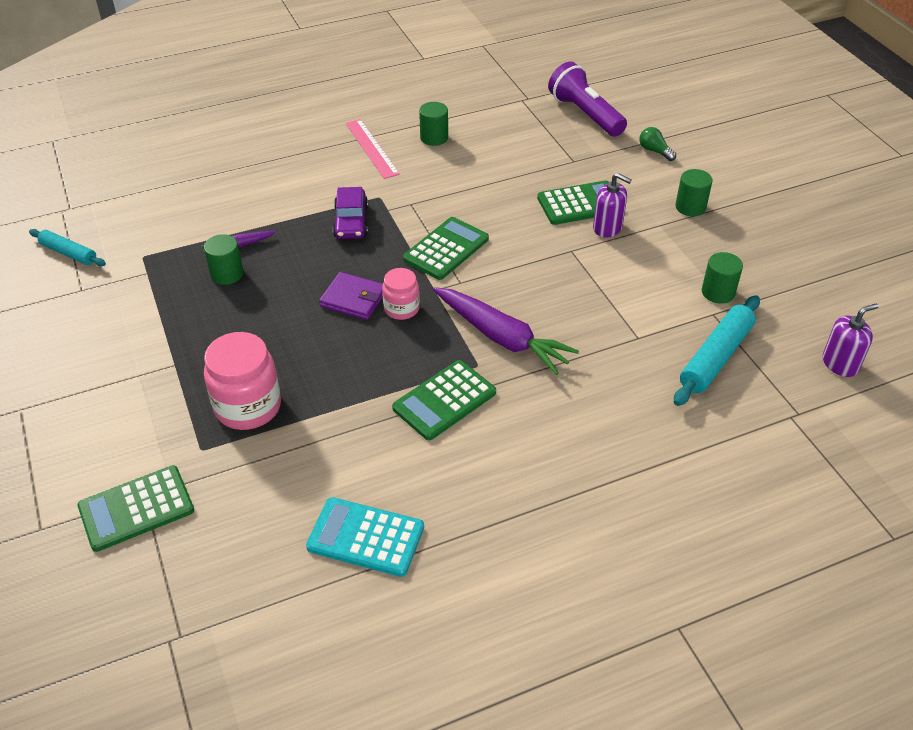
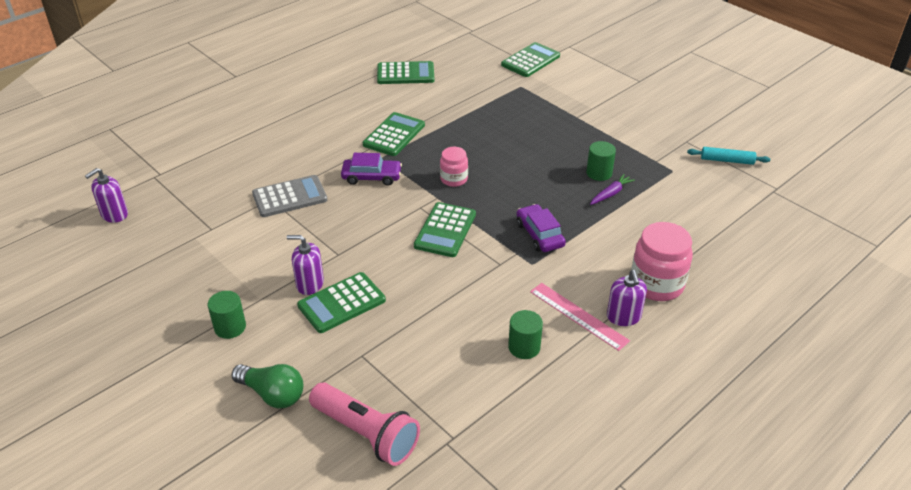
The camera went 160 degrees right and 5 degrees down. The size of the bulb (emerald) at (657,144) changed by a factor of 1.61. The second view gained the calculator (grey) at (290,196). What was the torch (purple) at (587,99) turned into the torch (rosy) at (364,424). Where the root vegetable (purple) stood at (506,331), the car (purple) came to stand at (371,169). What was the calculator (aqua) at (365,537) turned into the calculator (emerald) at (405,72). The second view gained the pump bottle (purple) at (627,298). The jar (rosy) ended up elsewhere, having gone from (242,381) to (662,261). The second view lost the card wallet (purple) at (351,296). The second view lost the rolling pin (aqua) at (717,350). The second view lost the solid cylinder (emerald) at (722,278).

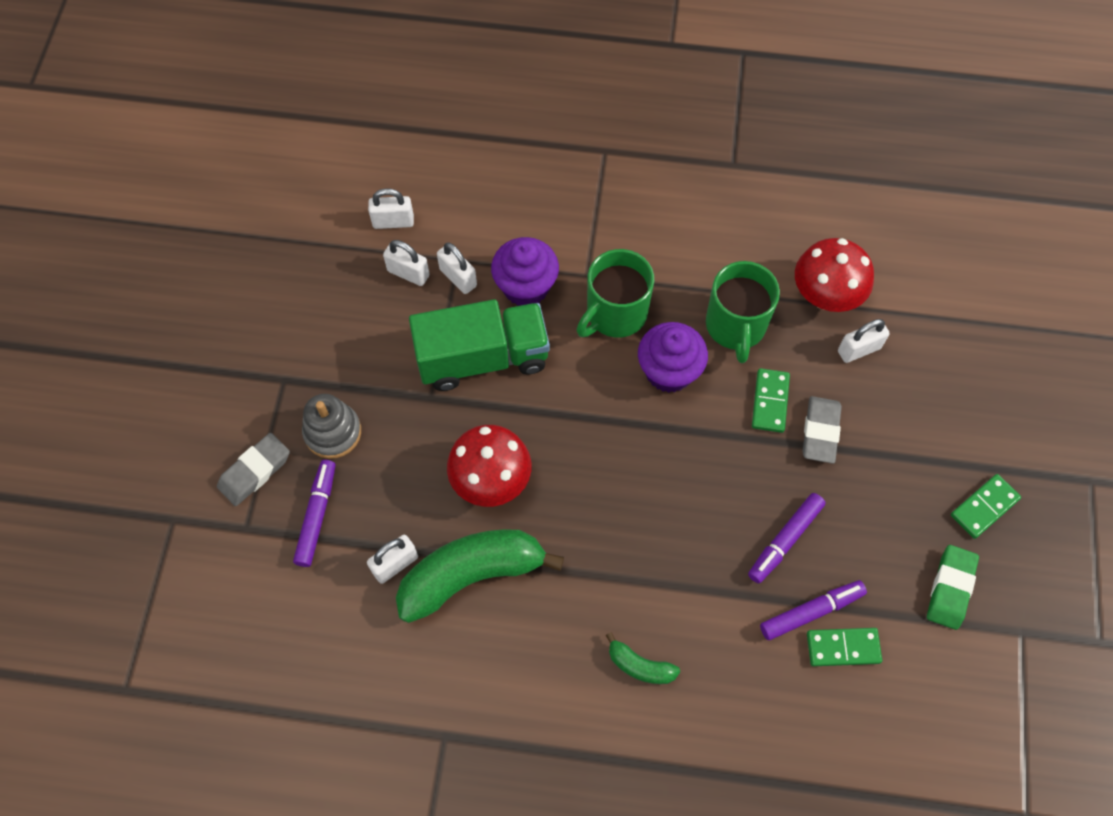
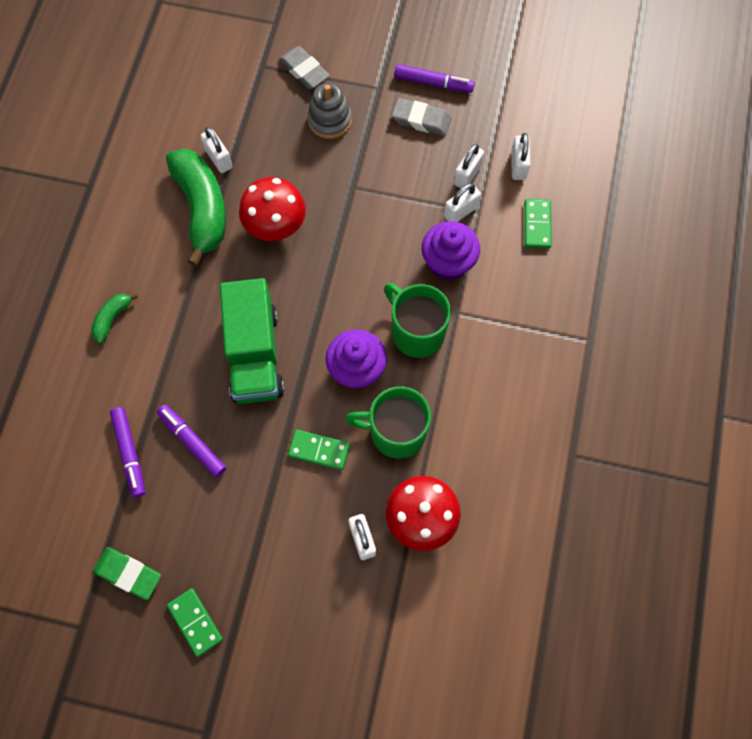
The camera went 95 degrees right and 5 degrees up. The truck (emerald) ended up elsewhere, having gone from (479,345) to (252,341). The gum eraser (grey) ended up elsewhere, having gone from (822,429) to (421,117). The felt pen (purple) ended up elsewhere, having gone from (314,513) to (434,78). The domino tile (emerald) ended up elsewhere, having gone from (844,647) to (538,224).

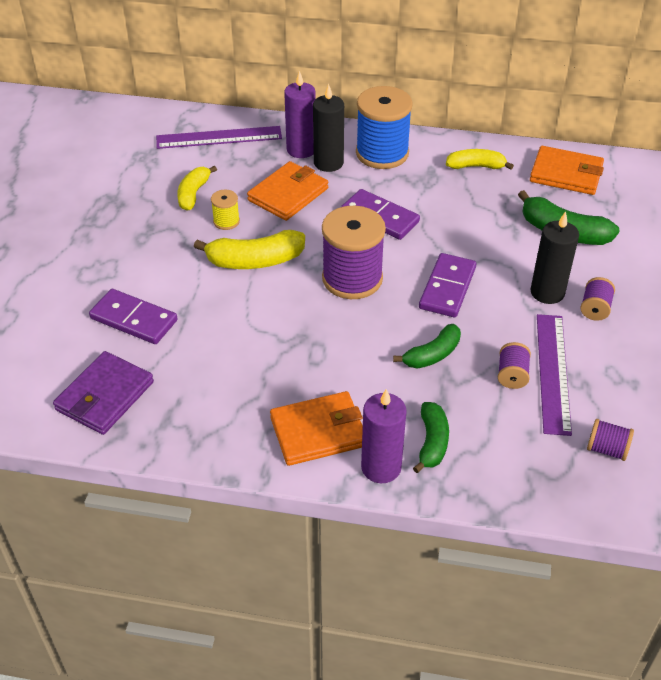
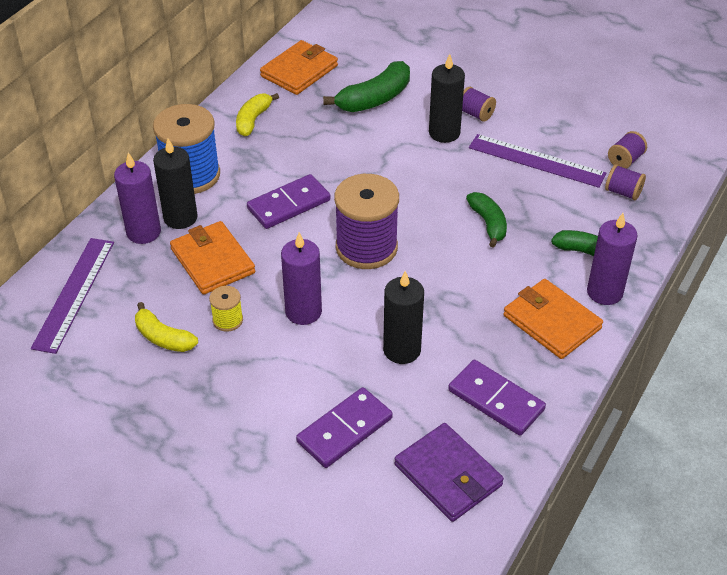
The camera went 70 degrees left and 0 degrees up. Where the banana fruit (bright yellow) stood at (249,249), the pillar candle (purple) came to stand at (301,278). The second view gained the pillar candle (ebony) at (403,317). The domino tile (purple) ended up elsewhere, having gone from (447,285) to (497,398). The card wallet (bright orange) at (316,428) ended up facing another way, 45 degrees counterclockwise from before. The spool (purple) ended up elsewhere, having gone from (514,365) to (625,182).

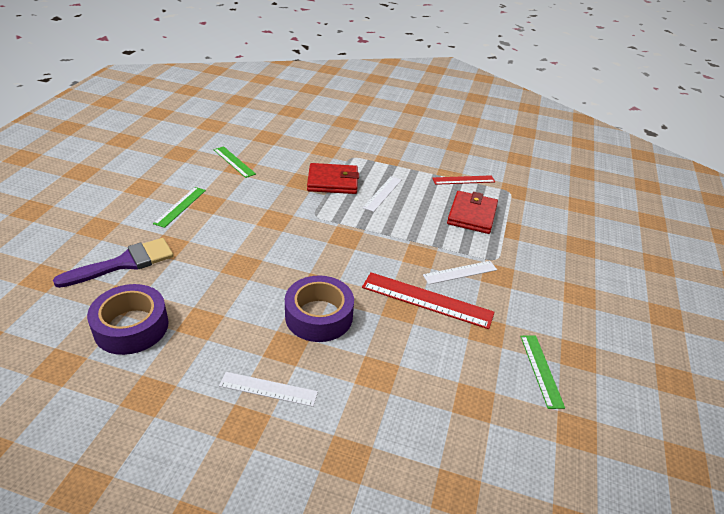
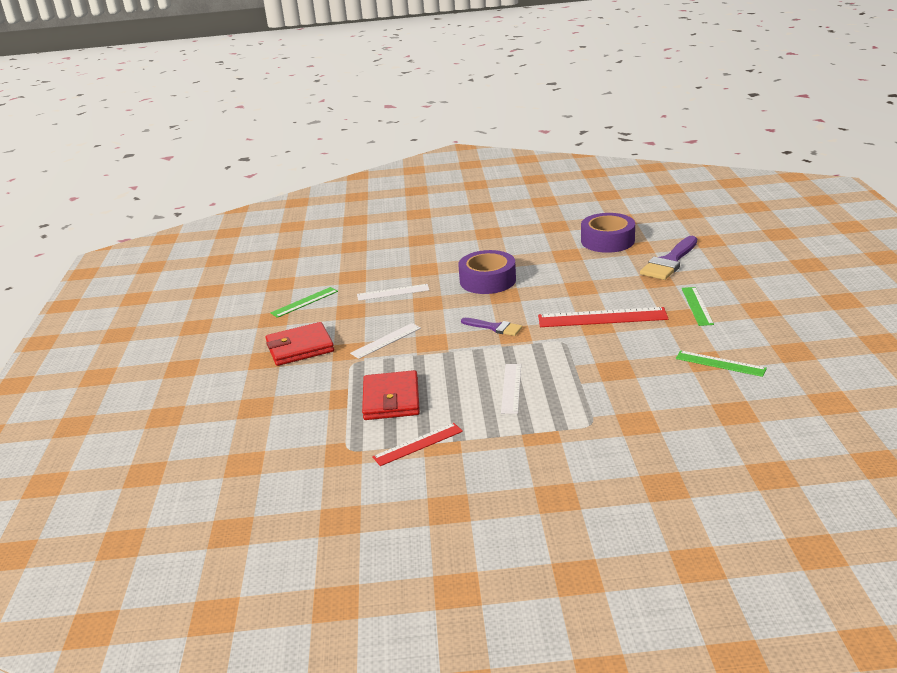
The camera went 165 degrees right and 10 degrees down. The card wallet (red) ended up elsewhere, having gone from (333,178) to (299,344). The straightedge (emerald) at (542,372) ended up facing another way, 75 degrees clockwise from before. The straightedge (white) ended up elsewhere, having gone from (268,389) to (393,292). The second view gained the paint brush (purple) at (491,327). The straightedge (red) ended up elsewhere, having gone from (428,300) to (603,317).

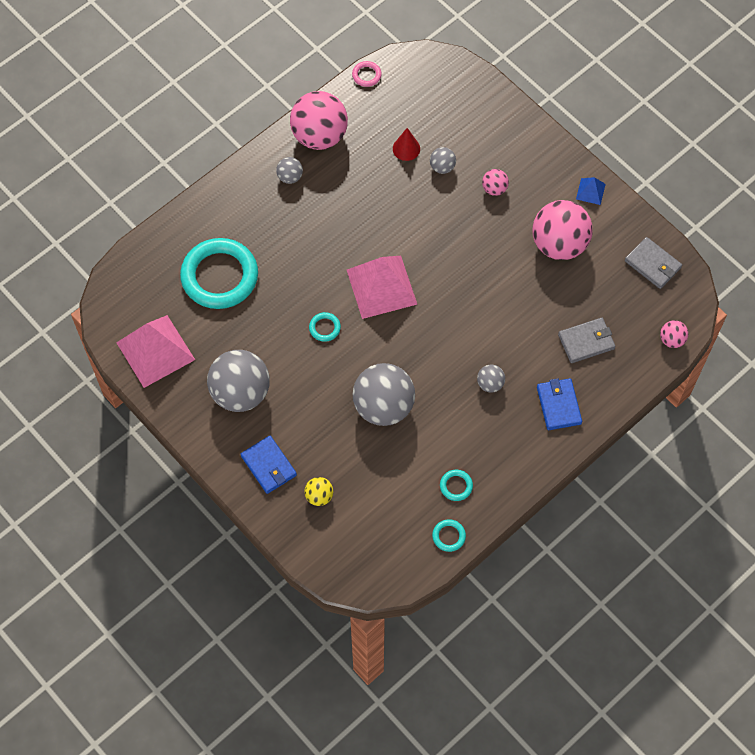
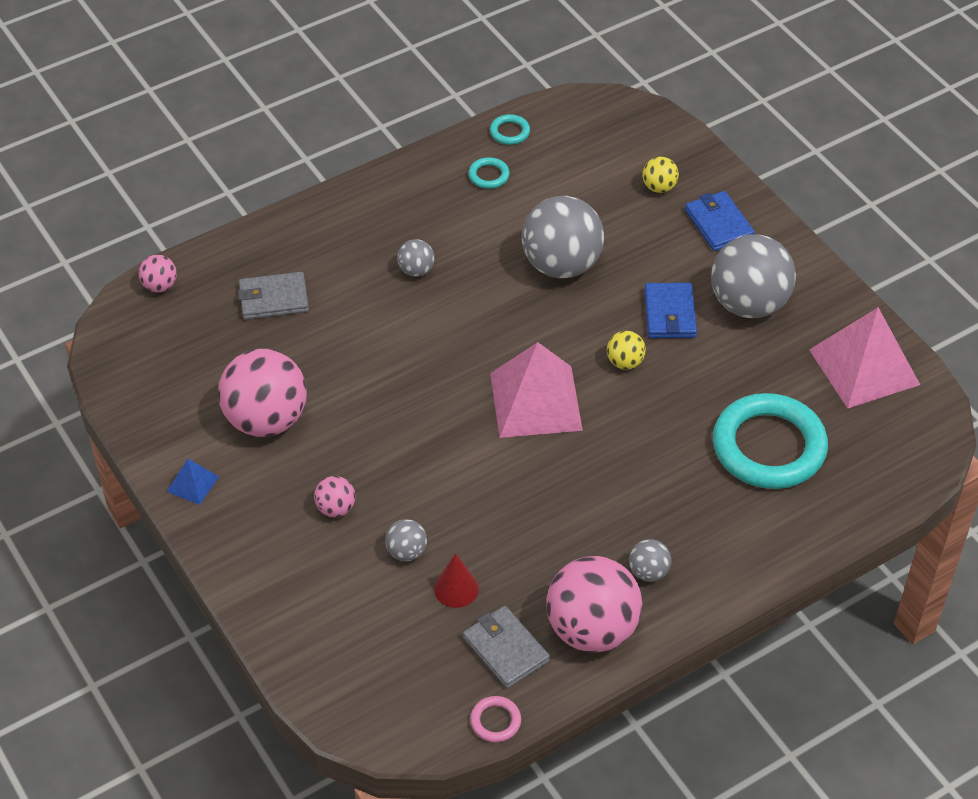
The camera went 170 degrees left and 15 degrees down. The card wallet (grey) ended up elsewhere, having gone from (653,263) to (506,647). Where the torus (aqua) stood at (325,327), the play ball (bright yellow) came to stand at (626,350). The card wallet (cobalt) ended up elsewhere, having gone from (559,404) to (670,310).

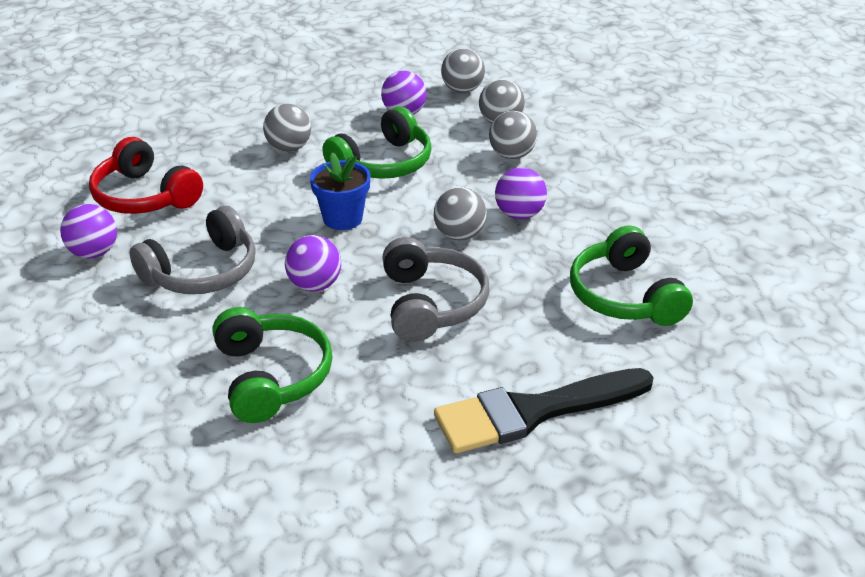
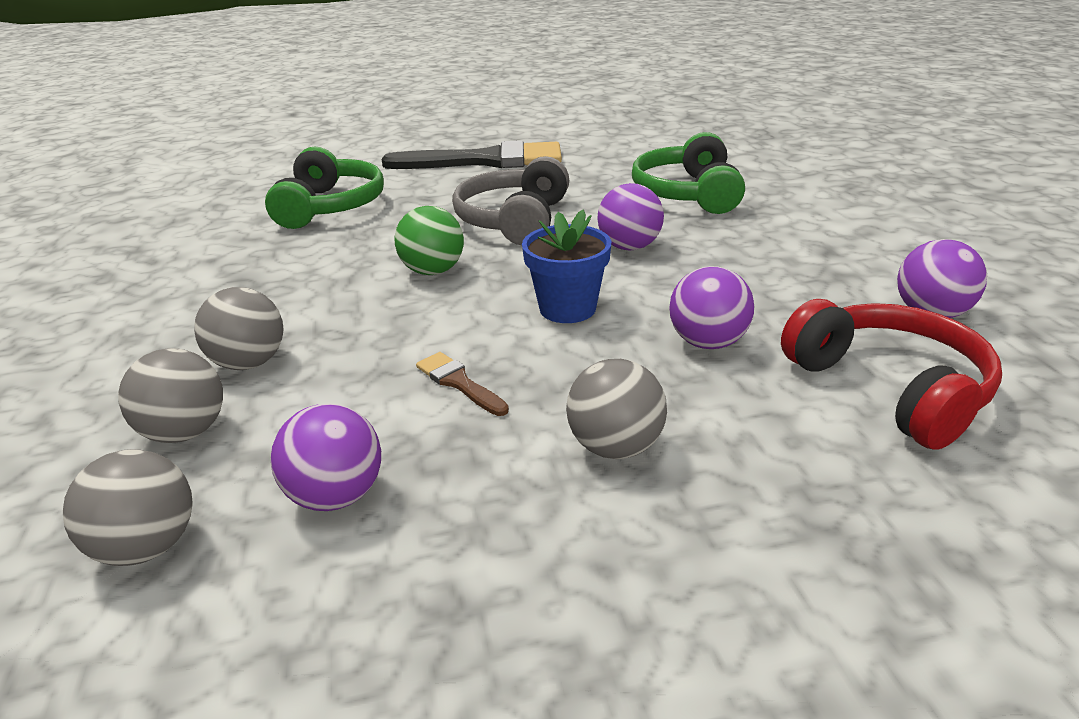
The camera went 160 degrees left and 5 degrees down. What was the play ball (grey) at (460,213) turned into the play ball (emerald) at (429,240). Where the over-ear headphones (emerald) stood at (377,142), the paint brush (dark brown) came to stand at (462,384). The play ball (purple) ended up elsewhere, having gone from (521,193) to (711,307). The second view lost the over-ear headphones (grey) at (193,250).

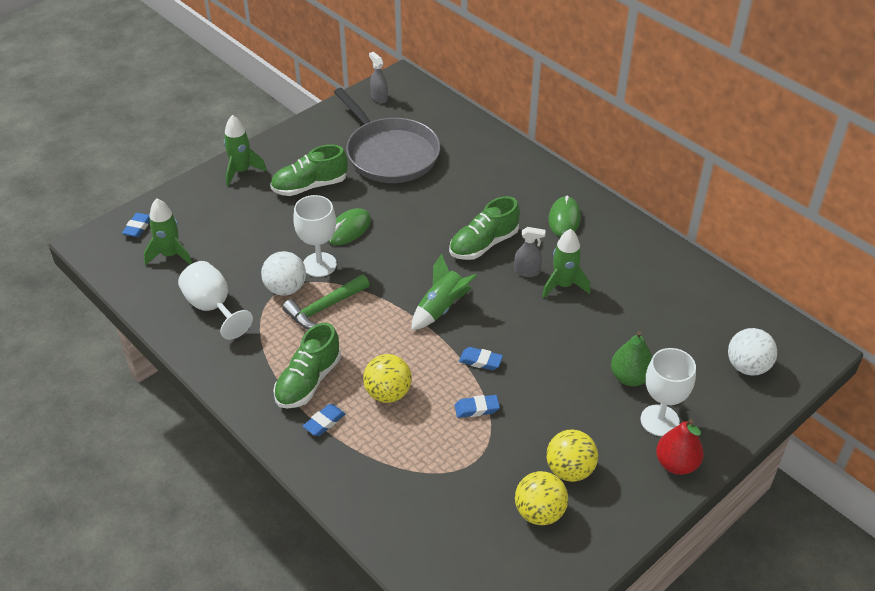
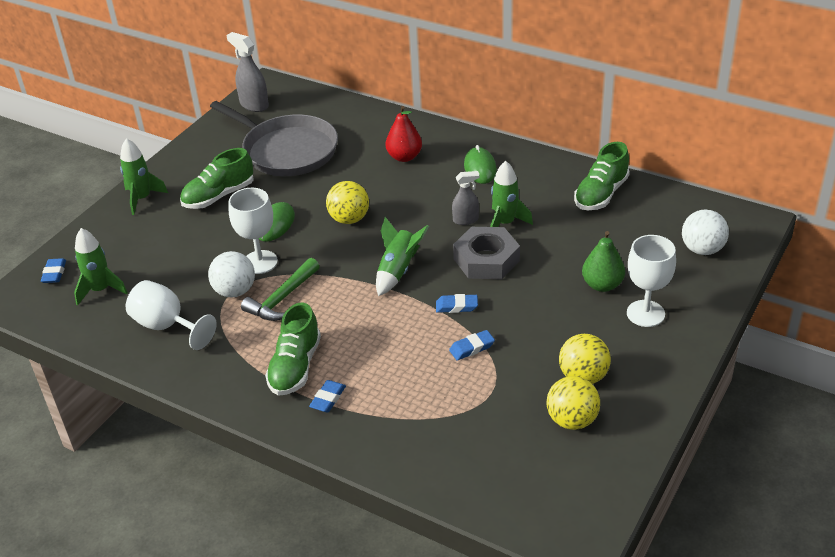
The camera went 15 degrees left and 5 degrees down. The size of the spray cleaner (grey) at (378,77) changed by a factor of 1.55. The play ball (bright yellow) ended up elsewhere, having gone from (387,378) to (347,202). The toy pear (red) ended up elsewhere, having gone from (680,446) to (404,134). The second view gained the hexagon nut (grey) at (486,253). The lace-up shoe (emerald) ended up elsewhere, having gone from (484,228) to (602,176).

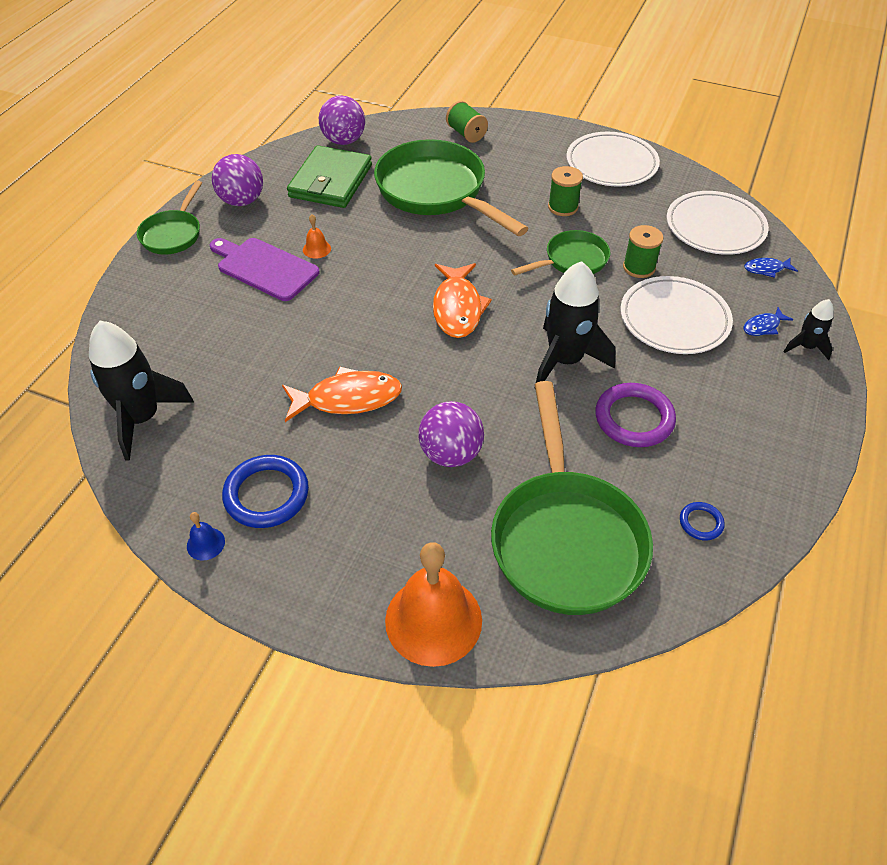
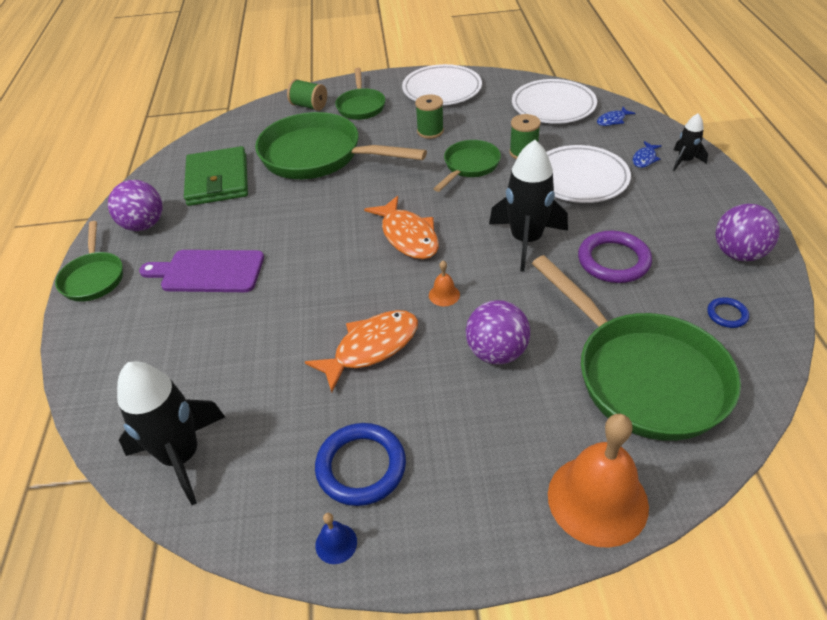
The camera went 25 degrees left and 5 degrees down. The second view gained the pan (emerald) at (360,94). The school bell (bright orange) ended up elsewhere, having gone from (317,236) to (444,283). The play ball (purple) ended up elsewhere, having gone from (342,120) to (748,232).

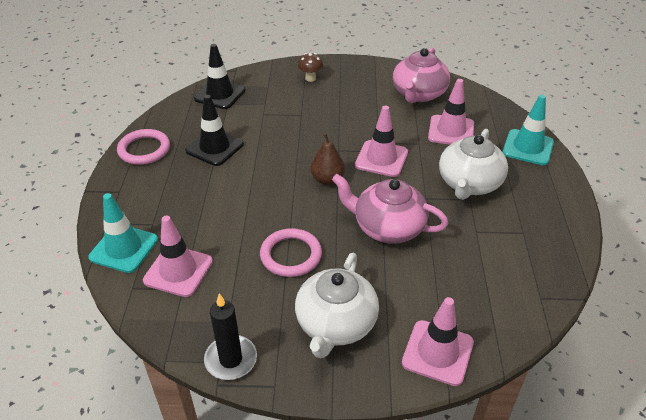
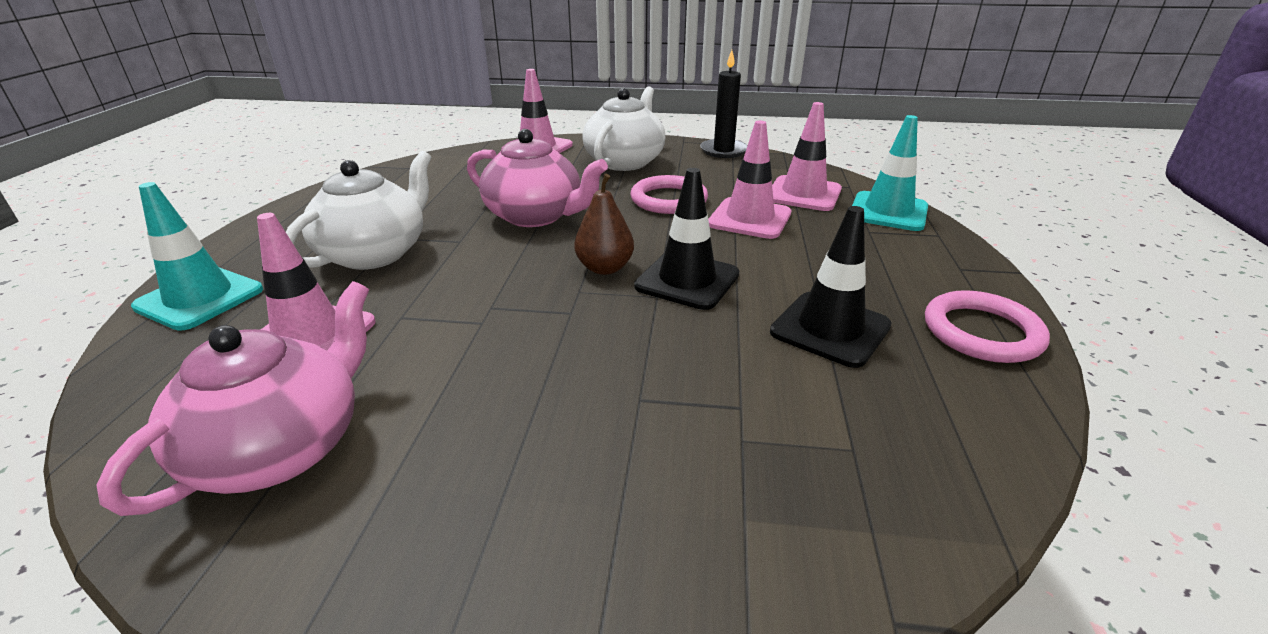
The camera went 175 degrees left and 10 degrees down. The traffic cone (ebony) ended up elsewhere, having gone from (220,76) to (686,239). The traffic cone (rosy) ended up elsewhere, having gone from (381,141) to (749,180). The second view lost the toadstool (dark brown) at (310,67).

